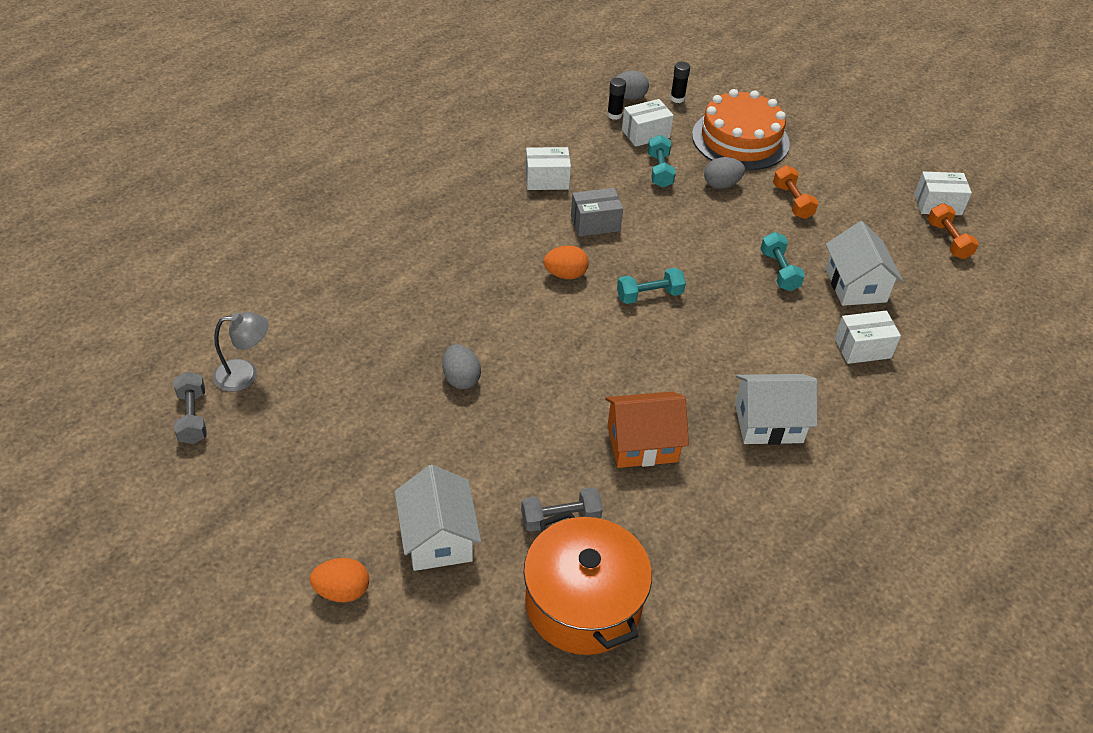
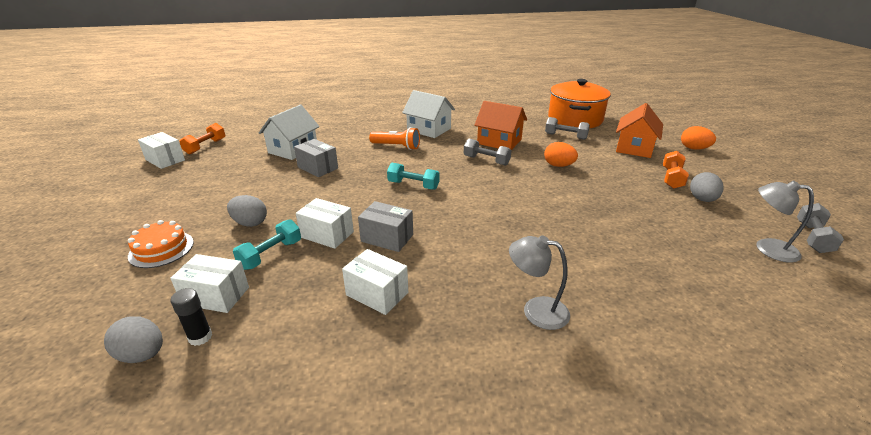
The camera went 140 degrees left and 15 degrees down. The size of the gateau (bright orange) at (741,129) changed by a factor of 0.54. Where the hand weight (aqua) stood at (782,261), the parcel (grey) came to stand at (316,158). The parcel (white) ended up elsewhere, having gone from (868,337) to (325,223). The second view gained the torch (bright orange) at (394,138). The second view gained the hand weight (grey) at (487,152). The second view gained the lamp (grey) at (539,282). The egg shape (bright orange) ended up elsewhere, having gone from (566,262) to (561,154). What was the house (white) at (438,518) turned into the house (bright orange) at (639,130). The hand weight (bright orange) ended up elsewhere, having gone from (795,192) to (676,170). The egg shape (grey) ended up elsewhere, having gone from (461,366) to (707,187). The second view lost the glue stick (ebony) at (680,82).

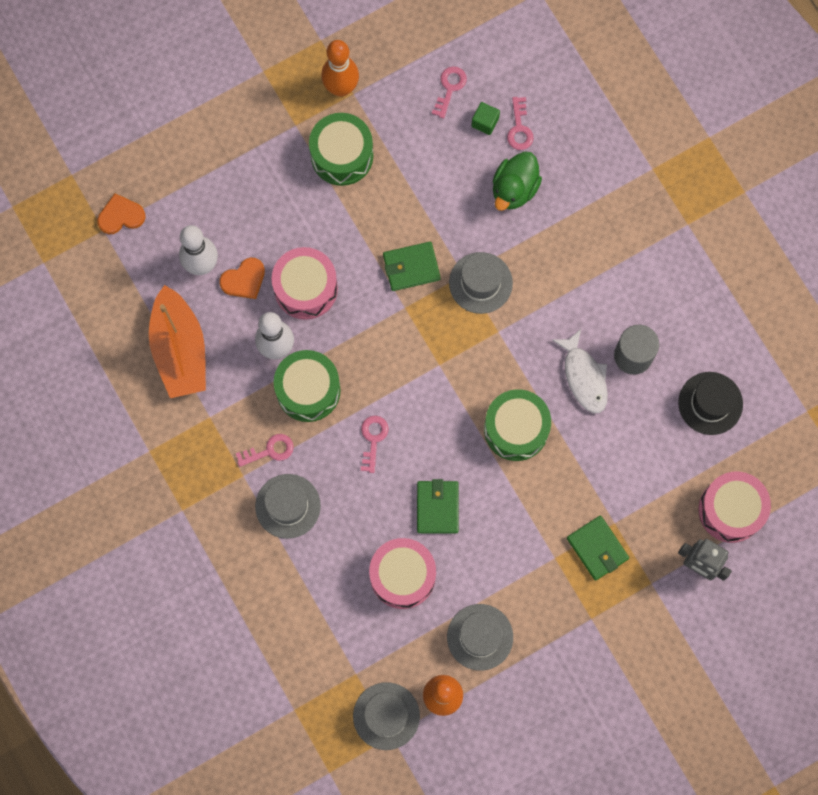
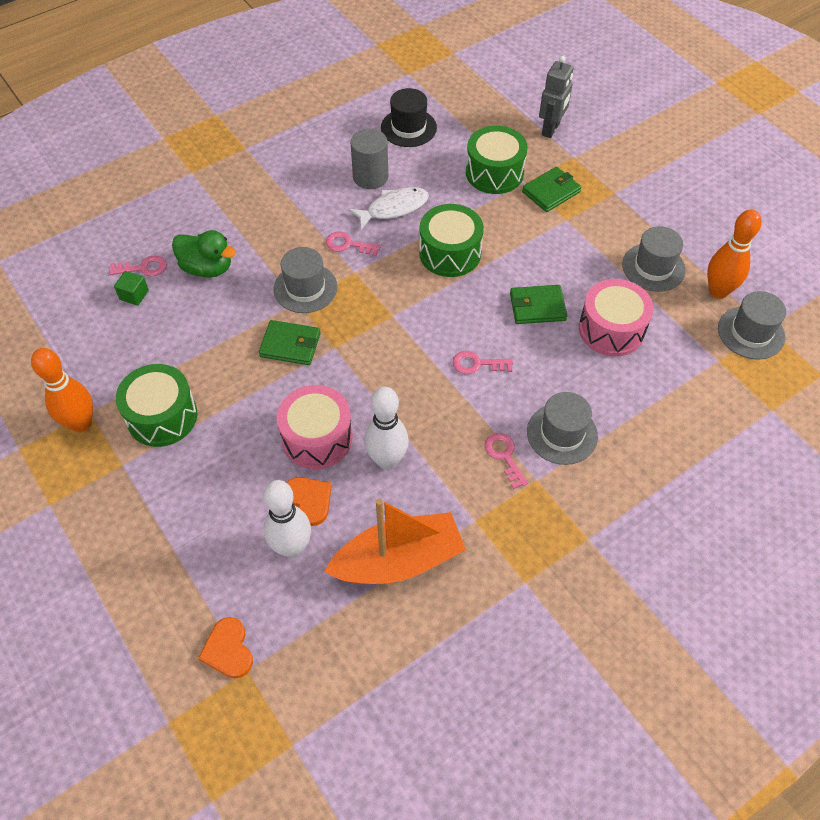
The camera went 95 degrees left and 20 degrees down. The card wallet (emerald) at (412,266) ended up facing another way, 60 degrees counterclockwise from before. The door key (rosy) ended up elsewhere, having gone from (449,92) to (353,243). The drum (emerald) ended up elsewhere, having gone from (307,386) to (497,160). The second view lost the drum (rosy) at (734,507).

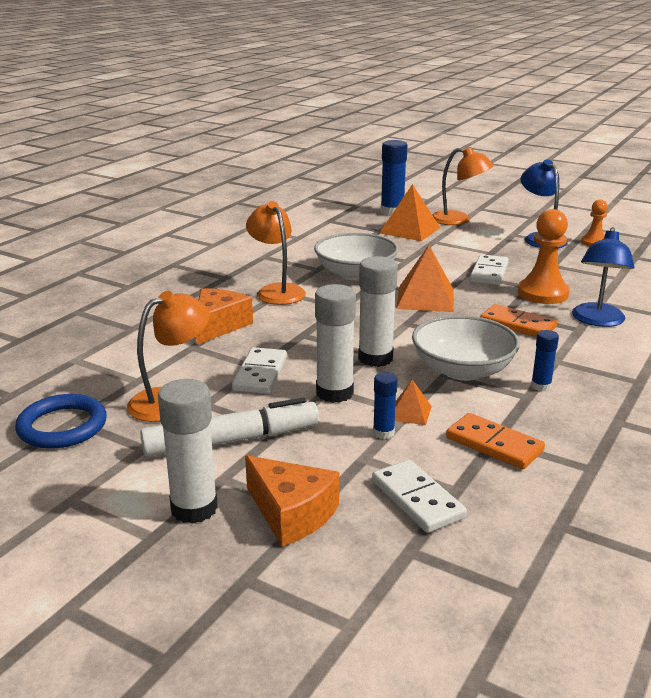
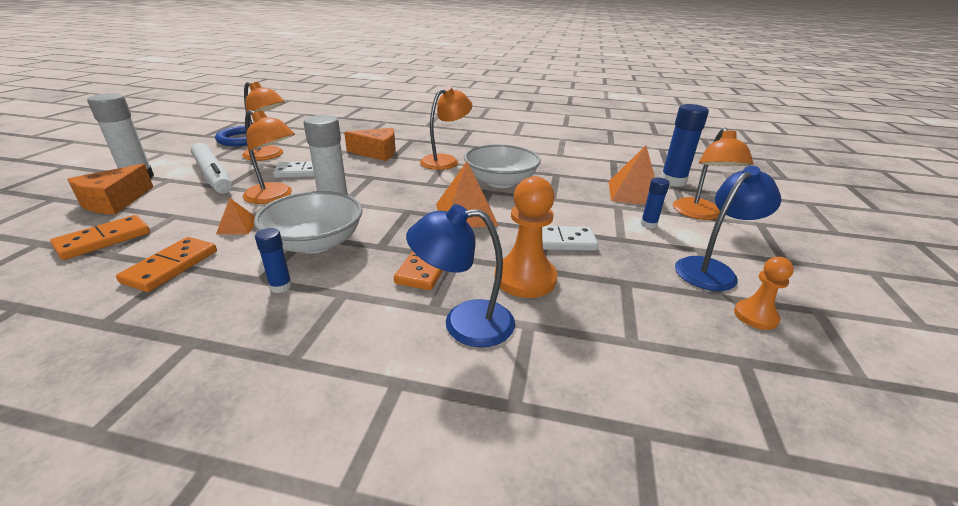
The camera went 70 degrees right and 5 degrees up. What was the domino tile (white) at (419,496) turned into the domino tile (bright orange) at (100,237). Where the glue stick (white) stood at (335,343), the lamp (bright orange) came to stand at (269,157). The glue stick (cobalt) ended up elsewhere, having gone from (385,405) to (655,203).

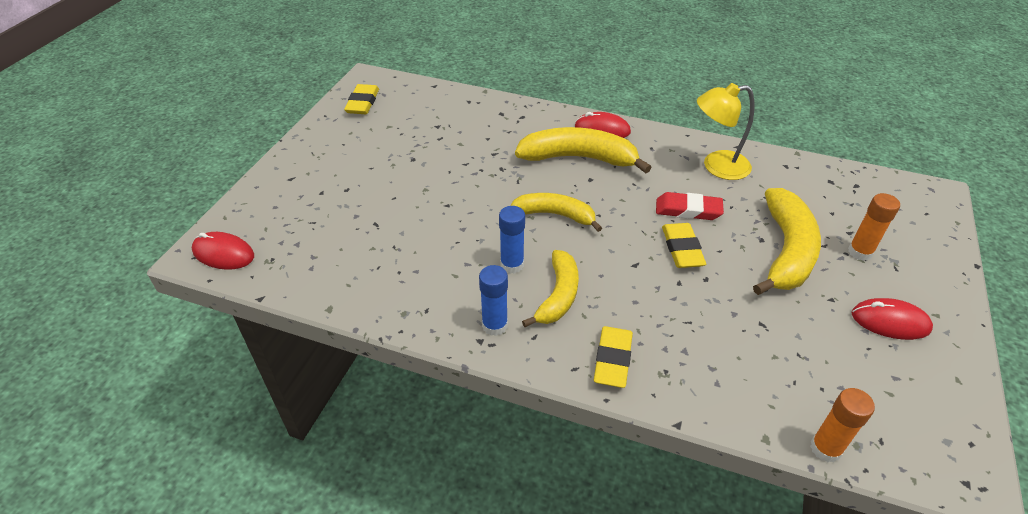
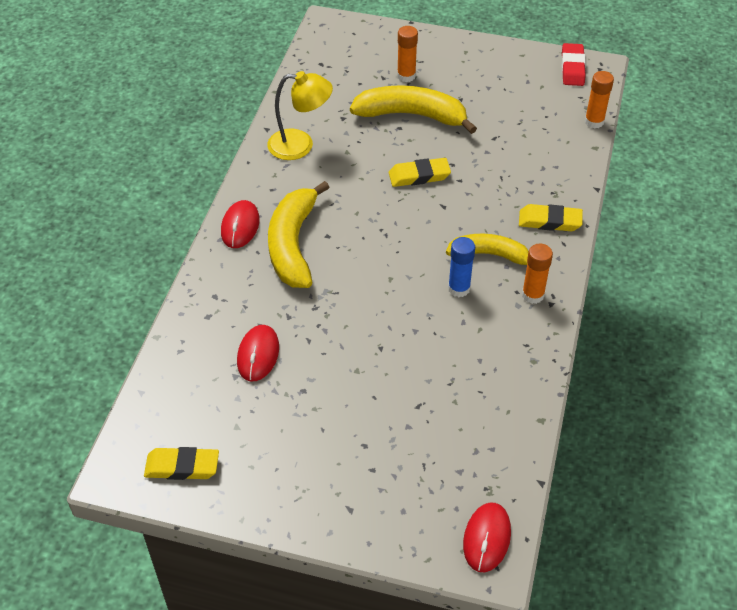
The camera went 95 degrees left and 5 degrees up. The computer mouse (red) ended up elsewhere, having gone from (892,319) to (258,353). The lamp (bright yellow) at (725,131) ended up facing another way, 75 degrees counterclockwise from before. What was the glue stick (cobalt) at (493,300) turned into the glue stick (bright orange) at (537,274). The gum eraser (red) ended up elsewhere, having gone from (690,206) to (574,64). The second view lost the banana fruit (bright yellow) at (556,212).

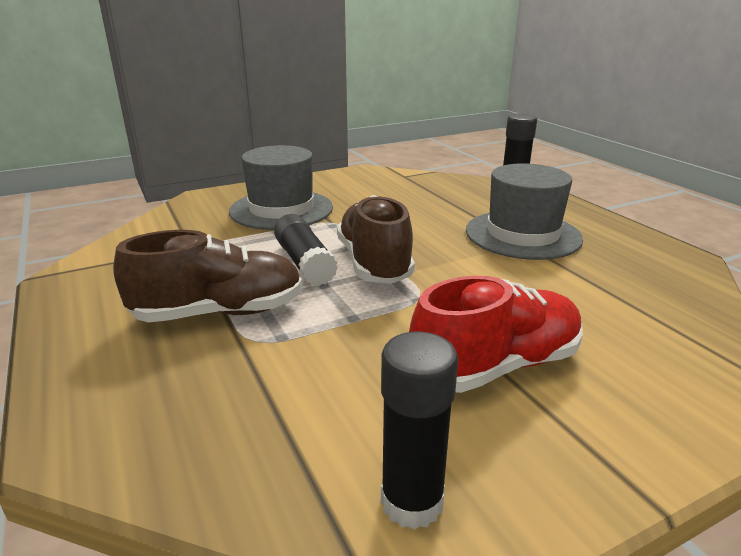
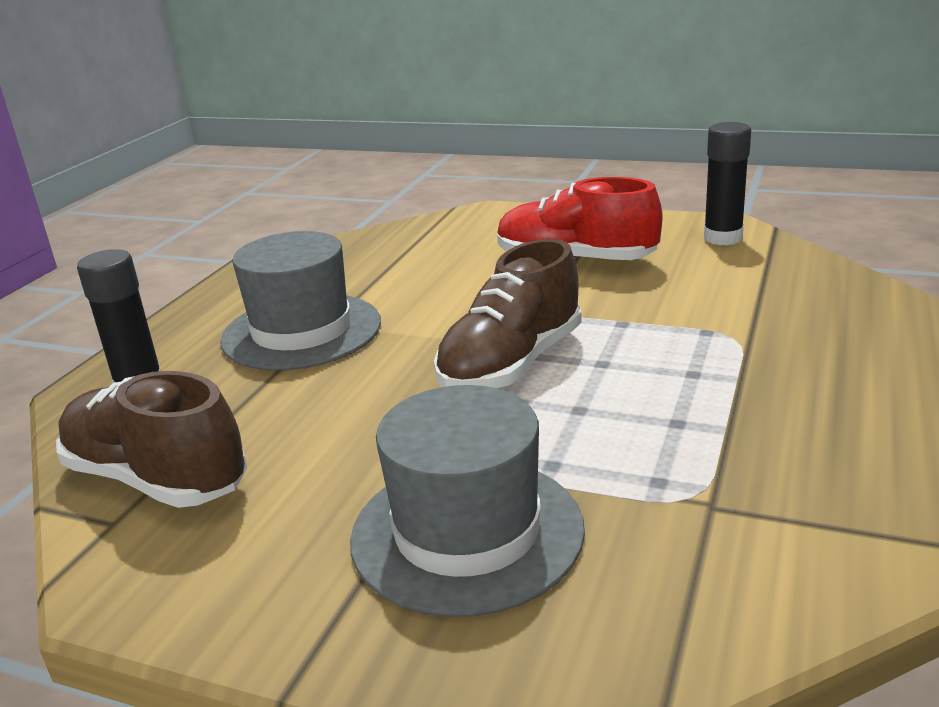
The camera went 130 degrees left and 0 degrees up. The lace-up shoe (dark brown) ended up elsewhere, having gone from (207,276) to (151,439). The second view lost the glue stick (ebony) at (306,250).

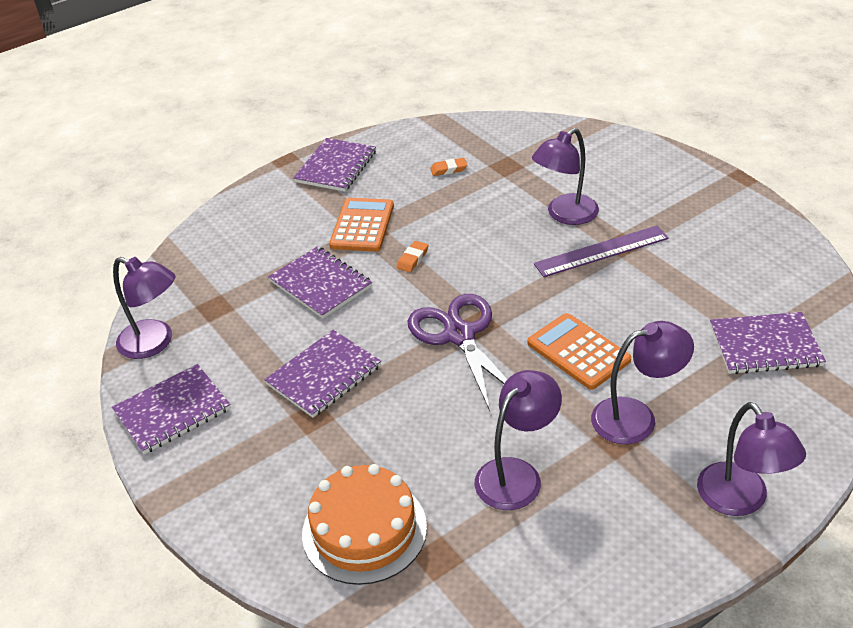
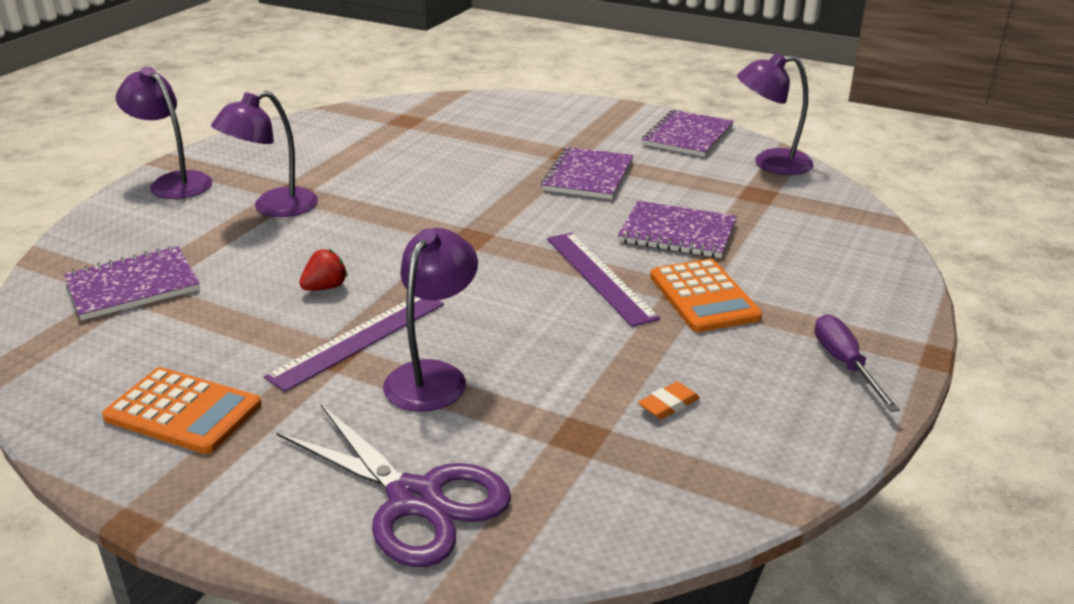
The camera went 150 degrees right and 10 degrees down. The calculator (bright orange) ended up elsewhere, having gone from (579,351) to (181,410). The pair of scissors (purple) ended up elsewhere, having gone from (457,352) to (394,485). The second view gained the strawberry (red) at (323,270). Where the gum eraser (bright orange) stood at (412,256), the straightedge (purple) came to stand at (603,279). Where the notebook (purple) stood at (334,165), the screwdriver (purple) came to stand at (857,363). The second view lost the gateau (bright orange) at (364,524). The second view lost the lamp (purple) at (518,440).

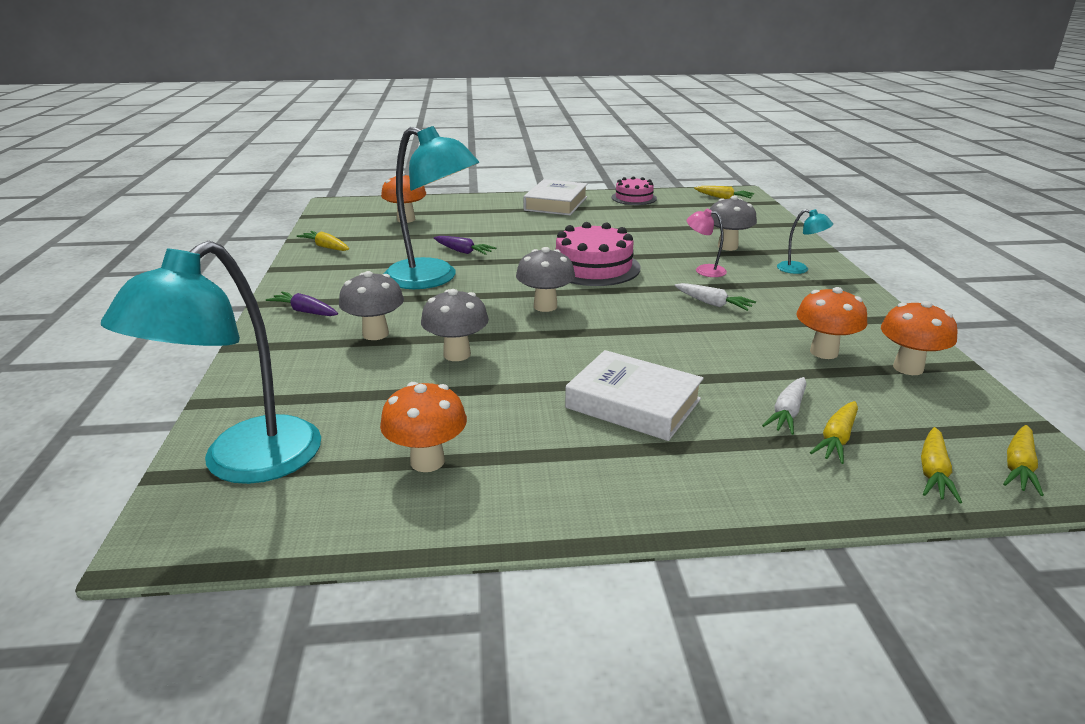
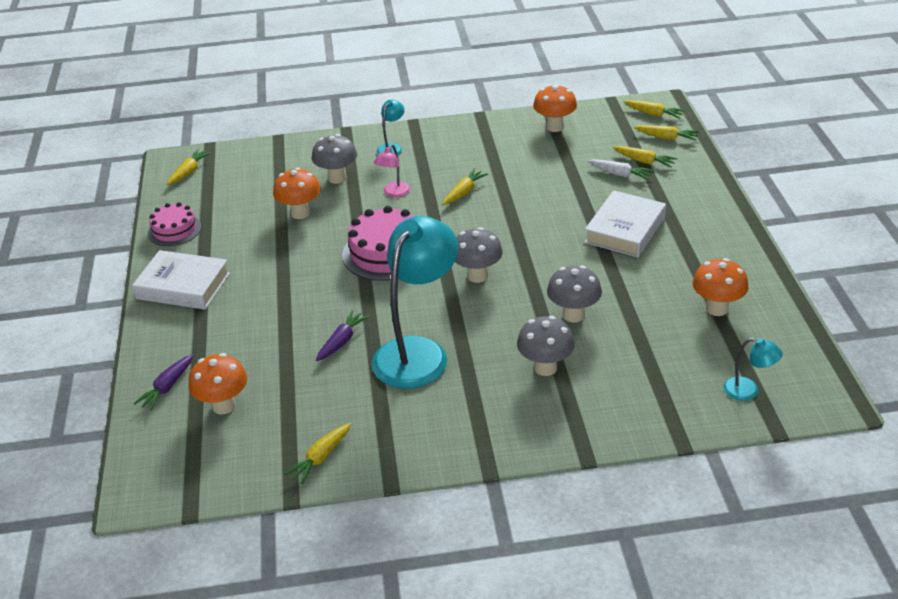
The camera went 90 degrees left and 10 degrees up. The root vegetable (purple) ended up elsewhere, having gone from (302,303) to (164,382). The toadstool (bright orange) ended up elsewhere, having gone from (832,323) to (297,193). What was the root vegetable (white) at (715,297) turned into the root vegetable (bright yellow) at (465,187). The size of the lamp (aqua) at (211,362) changed by a factor of 0.43.

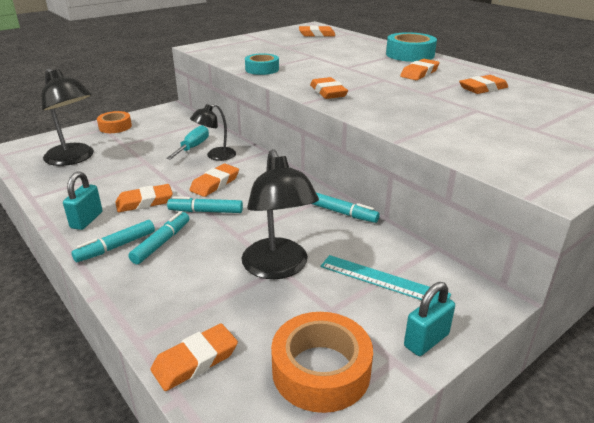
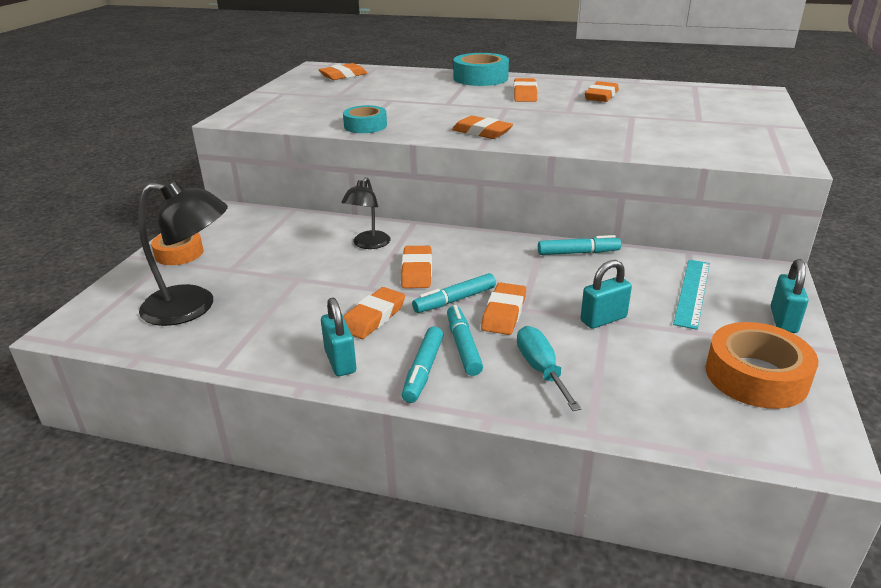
The camera went 35 degrees left and 0 degrees up. The gum eraser (bright orange) ended up elsewhere, having gone from (194,357) to (503,309). The screwdriver (aqua) ended up elsewhere, having gone from (187,142) to (549,368). Where the lamp (ebony) stood at (280,214), the small lock (aqua) came to stand at (606,294). The straightedge (aqua) at (385,277) ended up facing another way, 60 degrees counterclockwise from before.

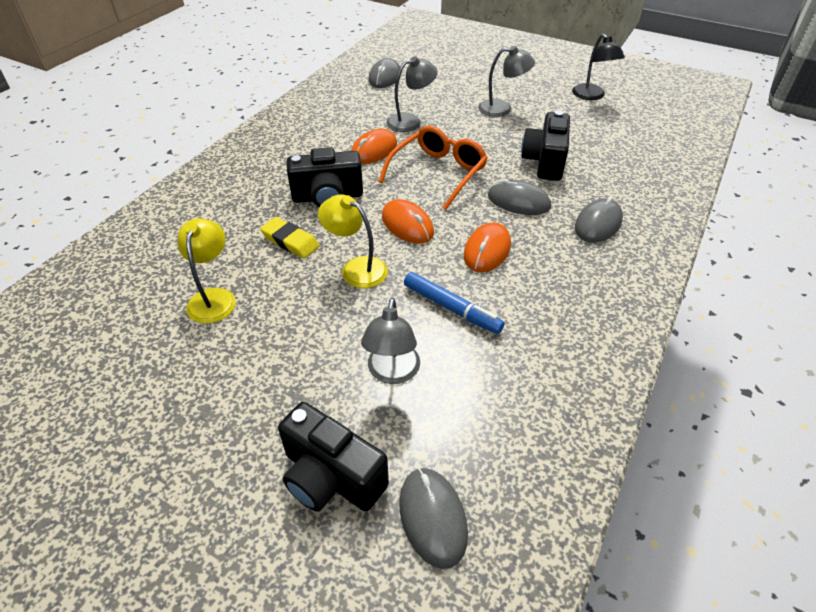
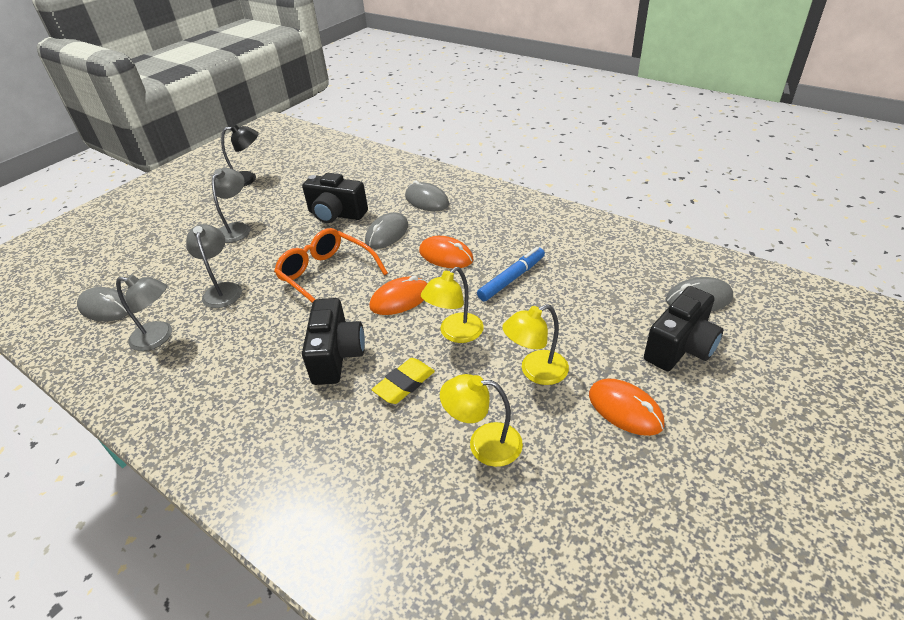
The camera went 80 degrees left and 5 degrees down. The lamp (grey) ended up elsewhere, having gone from (390,340) to (144,313). The second view gained the lamp (bright yellow) at (535,344). The computer mouse (bright orange) ended up elsewhere, having gone from (374,146) to (626,407).

